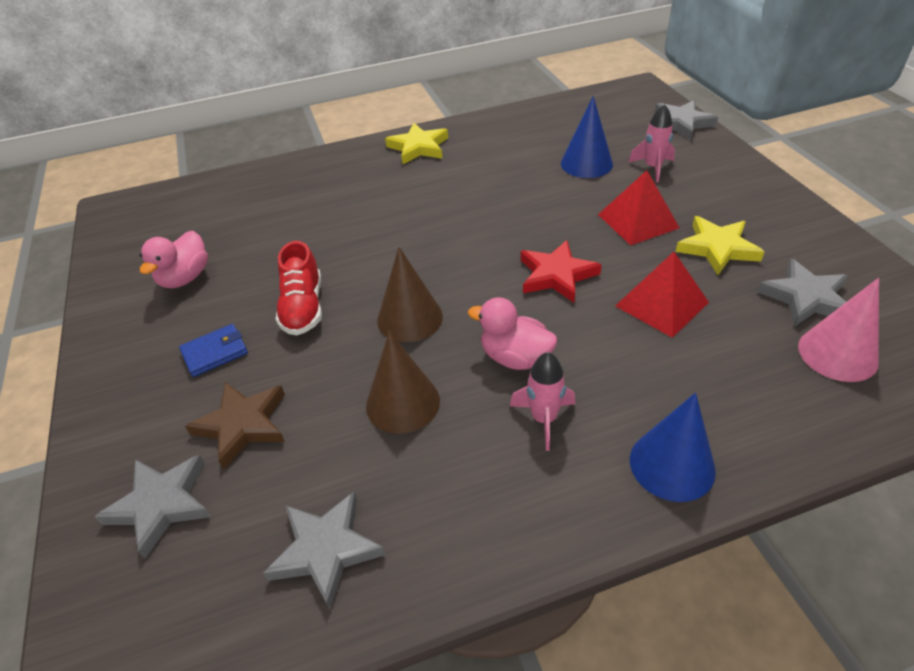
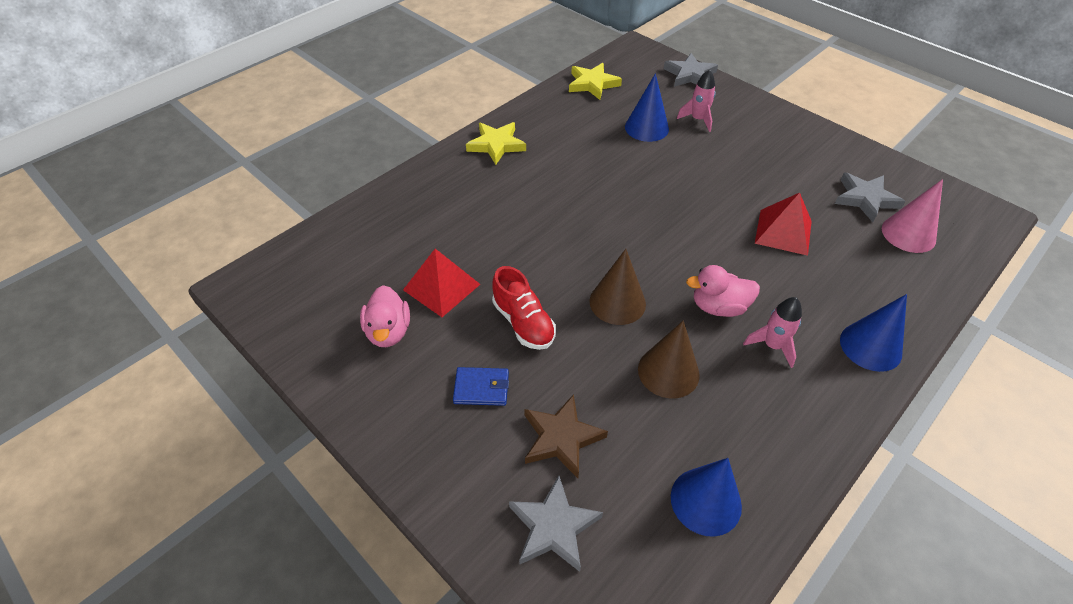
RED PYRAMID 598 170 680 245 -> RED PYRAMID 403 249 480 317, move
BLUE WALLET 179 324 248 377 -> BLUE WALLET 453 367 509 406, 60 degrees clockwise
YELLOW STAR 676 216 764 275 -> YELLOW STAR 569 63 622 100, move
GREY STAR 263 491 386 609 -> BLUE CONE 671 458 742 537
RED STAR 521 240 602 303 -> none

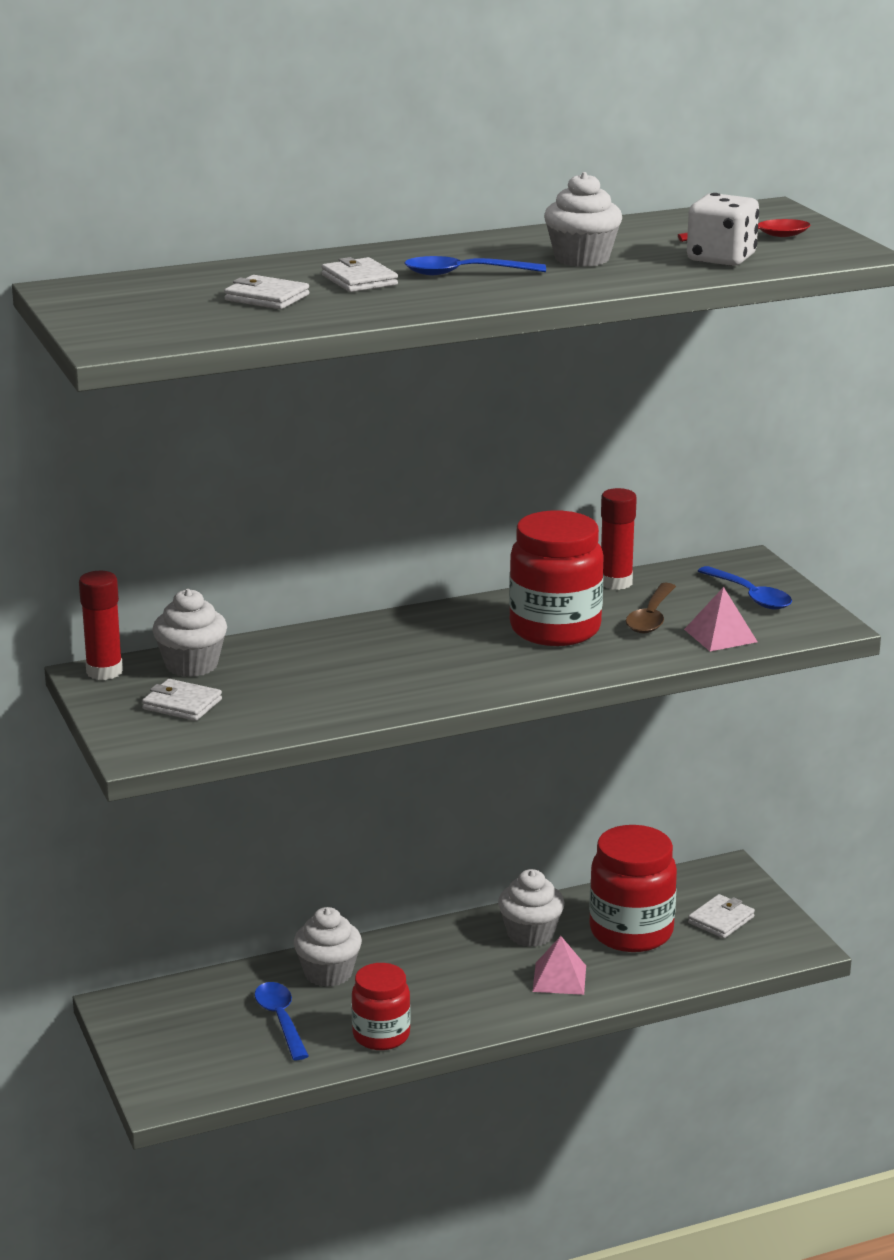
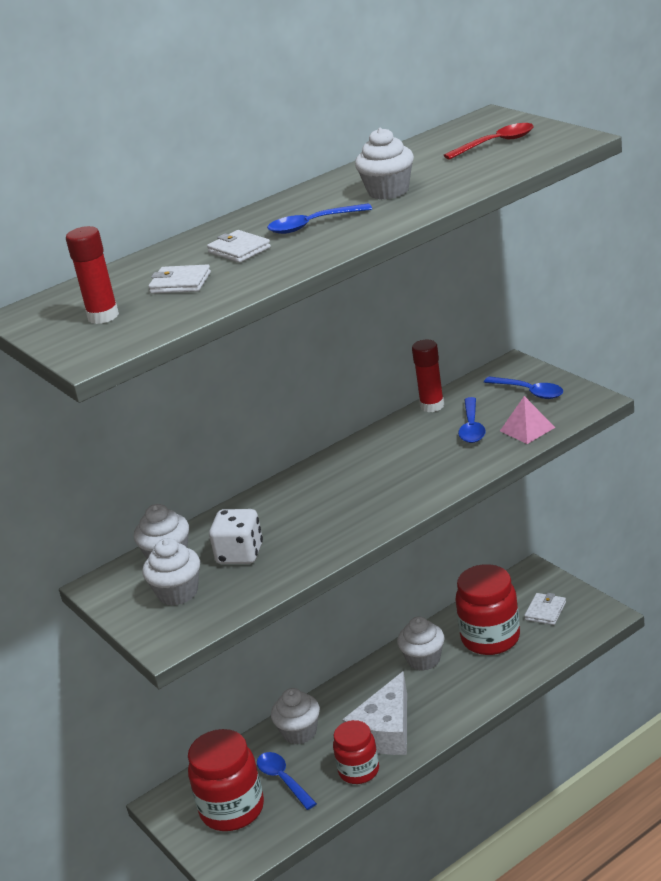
RED GLUE STICK 79 571 123 680 -> RED GLUE STICK 66 226 119 324, move
WHITE WALLET 142 679 222 721 -> WHITE CUPCAKE 142 538 200 606
RED JAR 509 511 604 646 -> RED JAR 188 729 264 831, move
WHITE DICE 687 193 759 266 -> WHITE DICE 209 509 263 564, move
none -> WHITE CHEESE 342 671 407 755
BROWN SPOON 626 583 676 633 -> BLUE SPOON 458 397 486 443
PINK PYRAMID 533 936 586 995 -> none

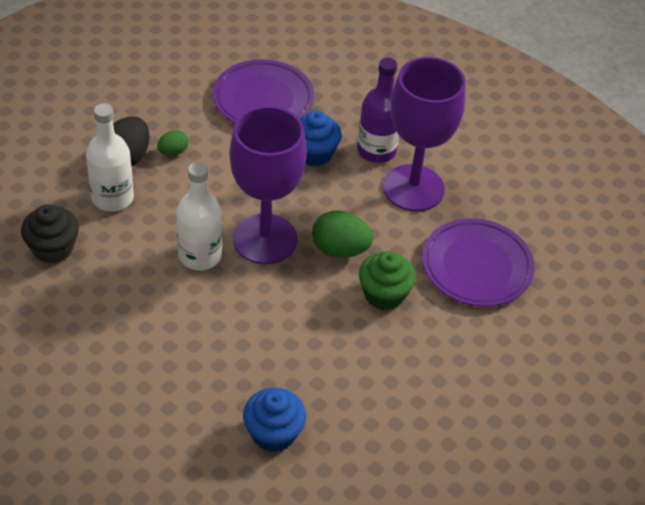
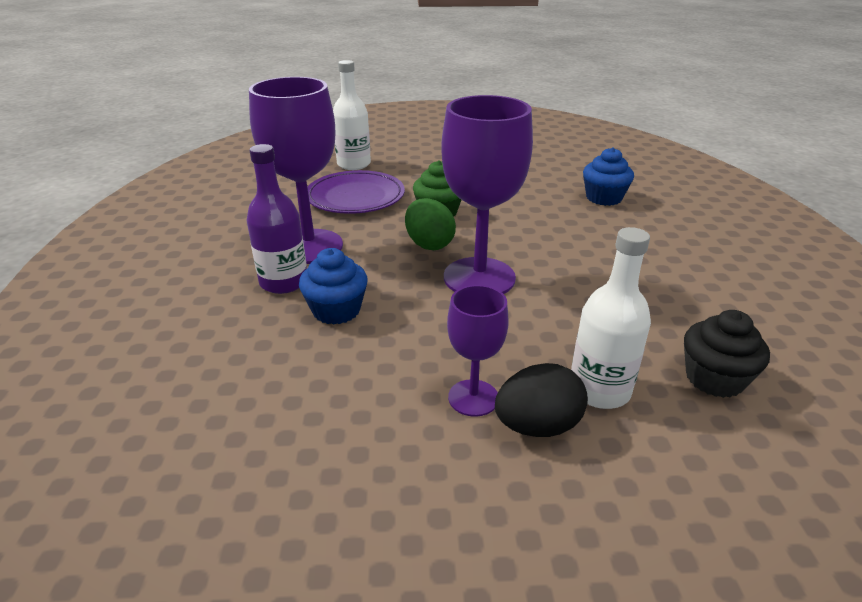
WHITE BOTTLE 177 162 222 270 -> WHITE BOTTLE 333 60 371 170, move
GREEN EGG 157 130 188 155 -> PURPLE GOBLET 447 285 509 417
PURPLE PLATE 213 59 314 123 -> none

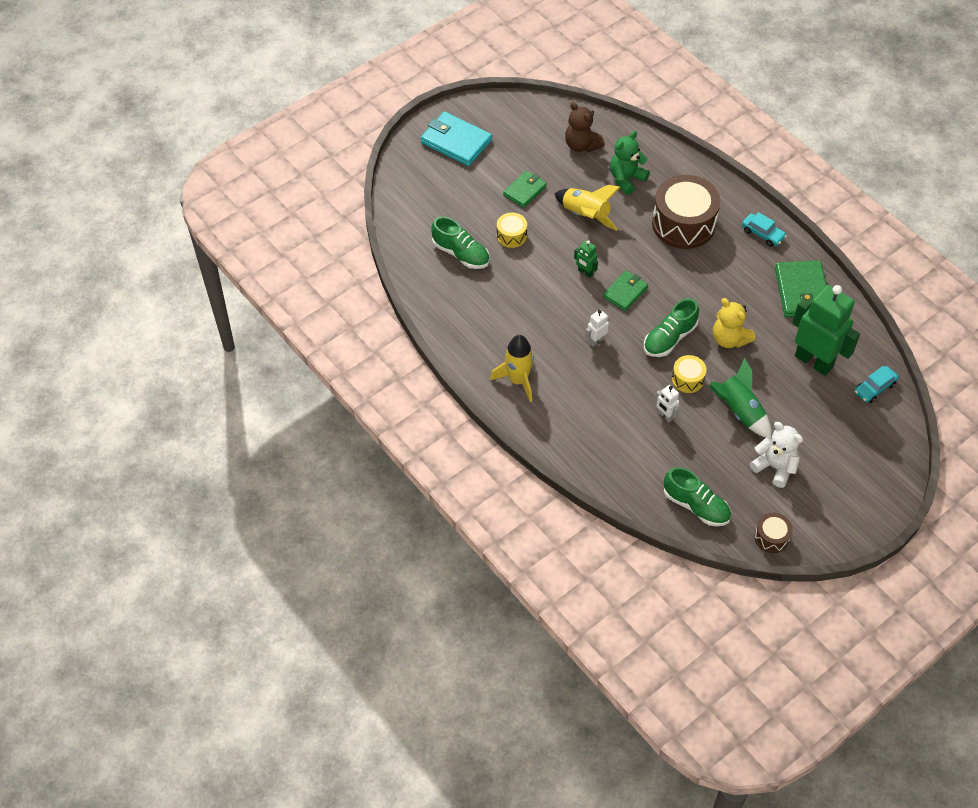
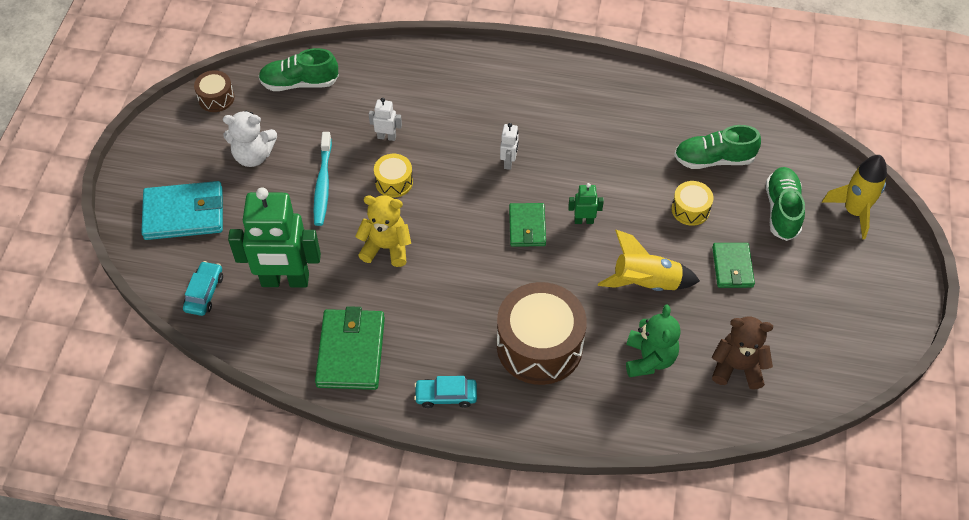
TURQUOISE WALLET 421 112 492 166 -> TURQUOISE WALLET 141 181 223 240, move
GREEN ROCKET 709 358 771 439 -> TURQUOISE TOOTHBRUSH 314 132 332 226
GREEN WALLET 775 261 826 317 -> GREEN WALLET 315 306 385 390, 45 degrees clockwise
GREEN SHOE 644 298 699 357 -> GREEN SHOE 766 167 805 241, move
YELLOW ROCKET 490 335 534 402 -> YELLOW ROCKET 822 155 887 239, move

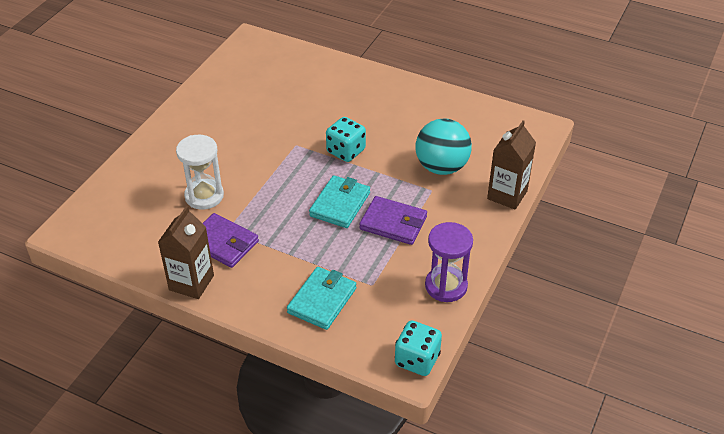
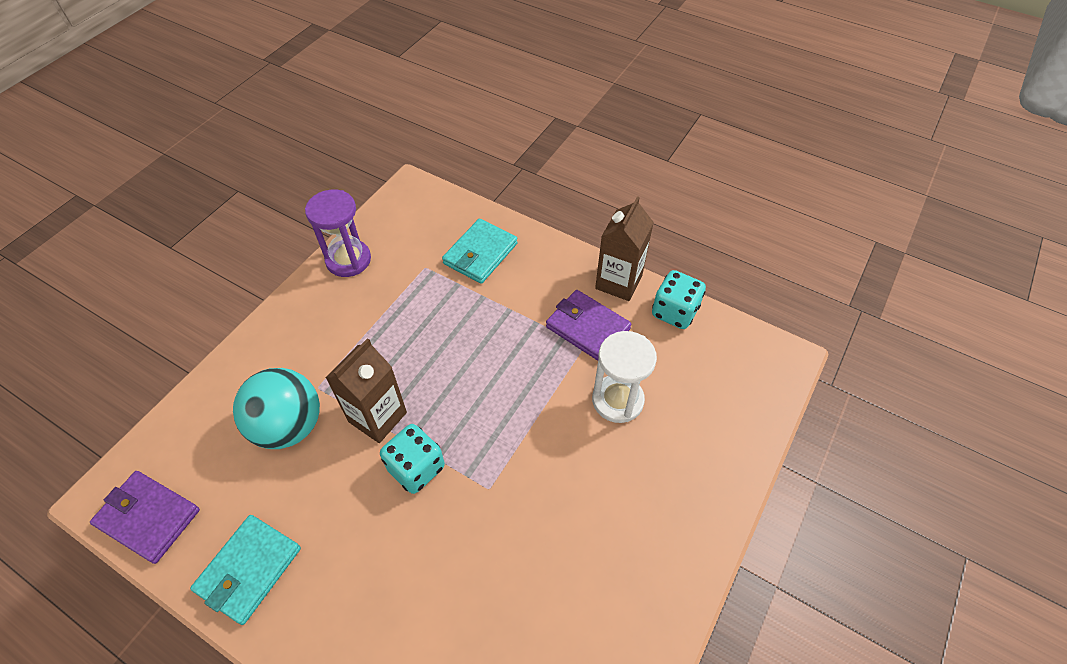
PURPLE WALLET 359 196 427 245 -> PURPLE WALLET 90 471 200 564, move
TURQUOISE WALLET 309 175 370 228 -> TURQUOISE WALLET 190 515 301 625, move
BROWN CARTON 487 120 536 210 -> BROWN CARTON 325 338 407 443, move
TURQUOISE DICE 395 320 442 376 -> TURQUOISE DICE 652 270 706 329, move

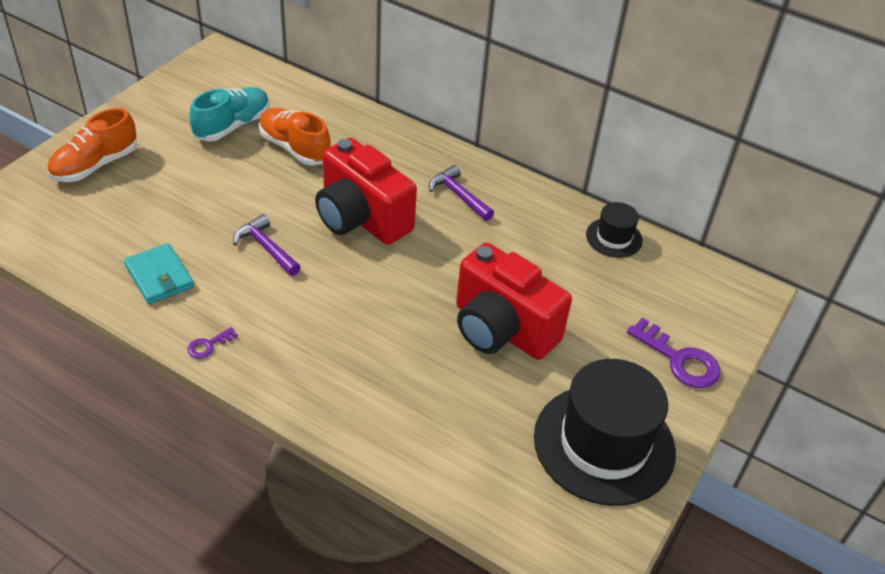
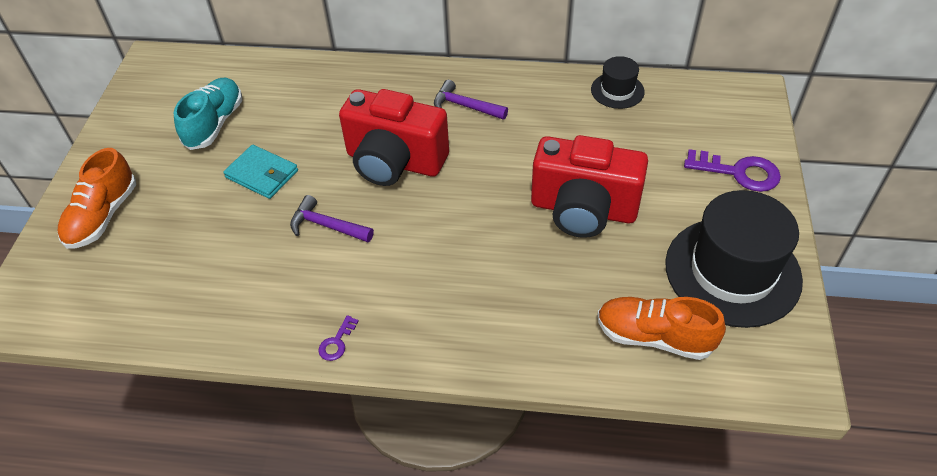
TURQUOISE WALLET 124 243 194 304 -> TURQUOISE WALLET 223 145 298 199, move
ORANGE SHOE 259 108 331 166 -> ORANGE SHOE 597 297 726 360, move

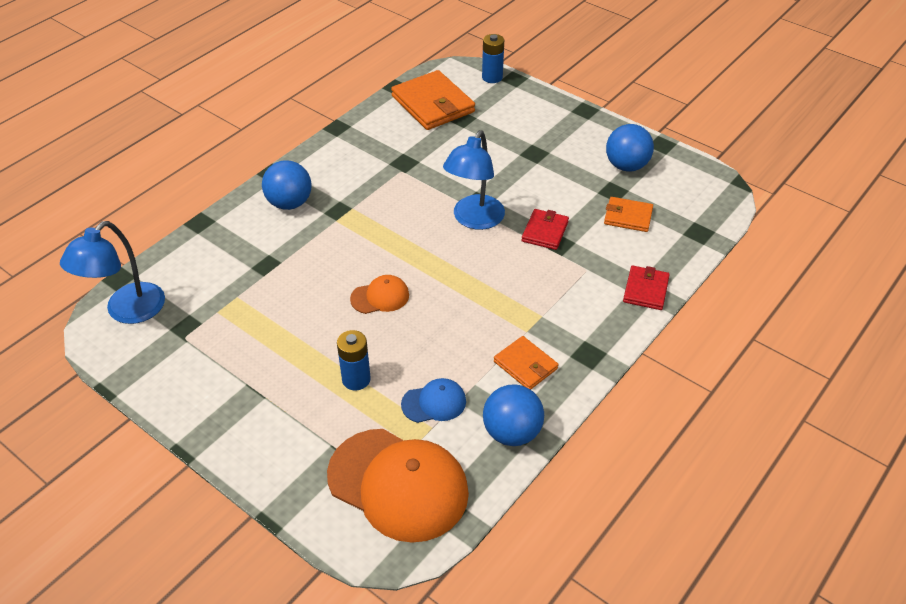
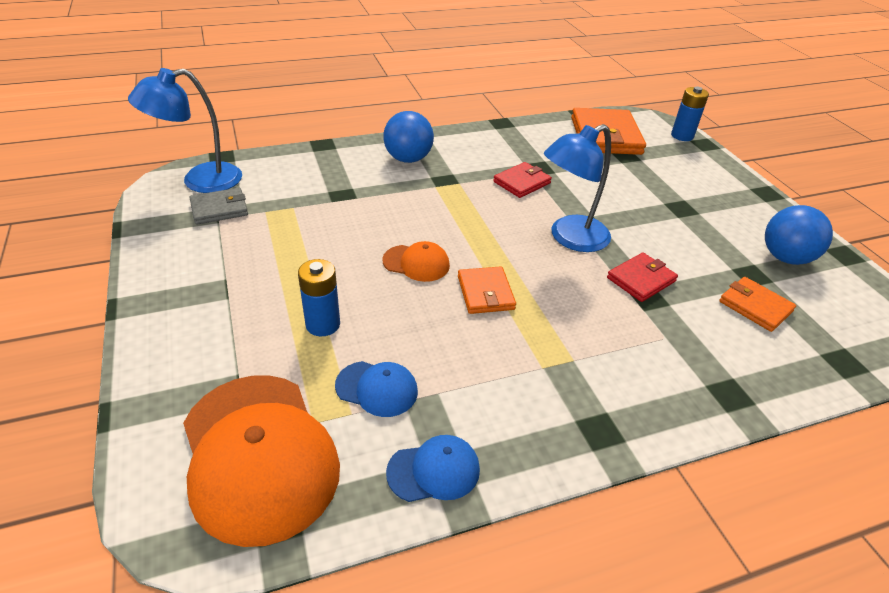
none -> GREY WALLET 190 188 248 225
BLUE BALL 483 385 544 446 -> BLUE CAP 386 435 480 502
ORANGE WALLET 494 336 558 390 -> ORANGE WALLET 458 266 516 314, move
RED WALLET 623 265 670 310 -> RED WALLET 493 162 552 198, move

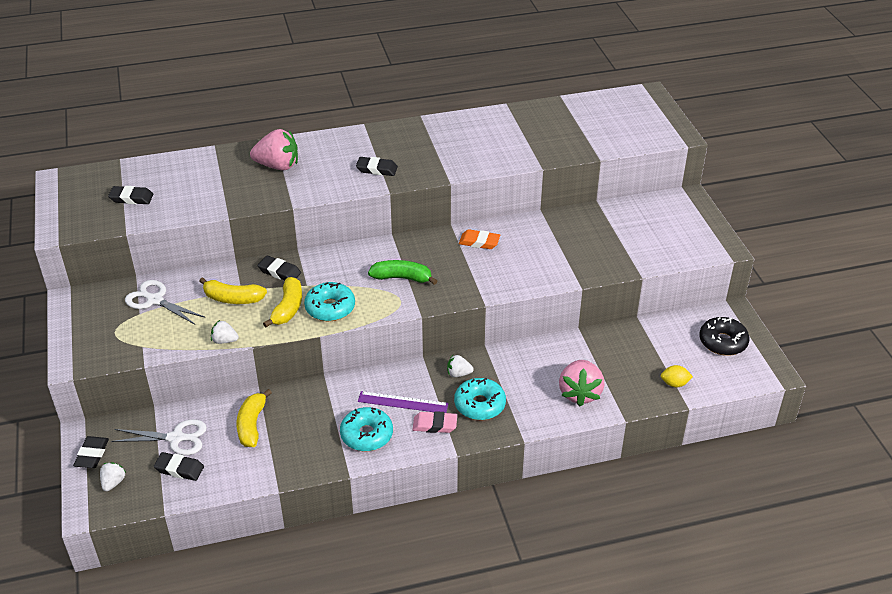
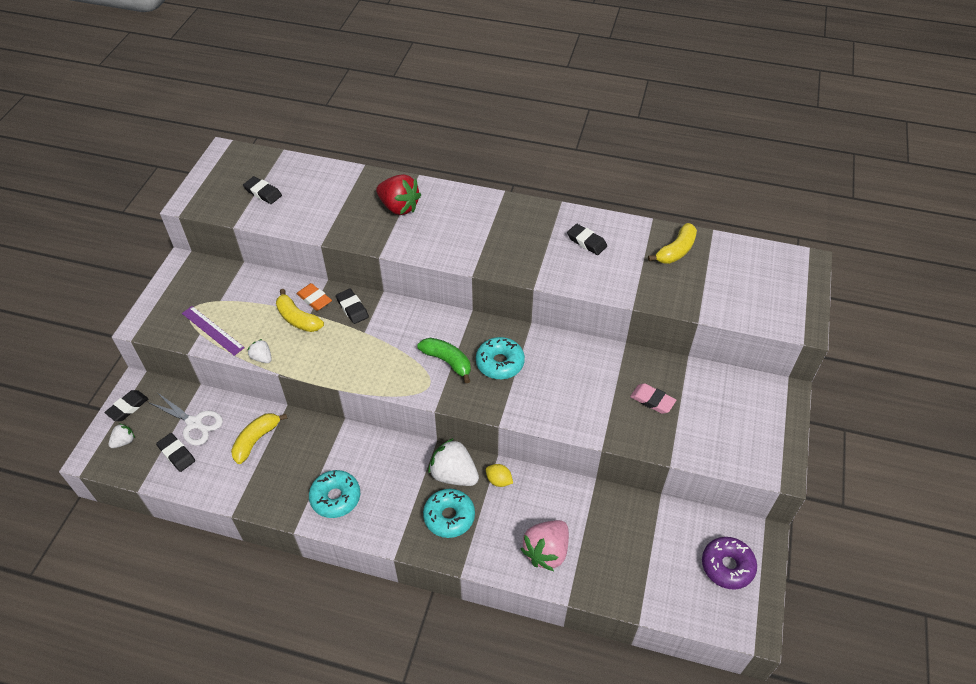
PURPLE RULER 358 391 449 413 -> PURPLE RULER 182 306 245 356, move
ORANGE ERASER 459 229 500 249 -> ORANGE ERASER 296 283 332 311, move
PINK STRAWBERRY 250 129 298 171 -> RED STRAWBERRY 376 174 421 215
WHITE STRAWBERRY 447 355 474 377 -> WHITE STRAWBERRY 428 438 479 486, x1.94
TURQUOISE DONUT 304 282 355 321 -> TURQUOISE DONUT 476 337 525 379, move
YELLOW LEMON 661 365 693 387 -> YELLOW LEMON 486 464 513 487, move
BLACK ERASER 356 157 398 176 -> BLACK ERASER 567 224 607 255, move
PINK ERASER 413 411 457 433 -> PINK ERASER 630 383 676 414, move
YELLOW BANANA 263 277 302 327 -> YELLOW BANANA 648 223 697 264, move
BLACK DONUT 699 317 749 355 -> PURPLE DONUT 702 537 757 589
WHITE SCISSORS 125 280 204 324 -> none

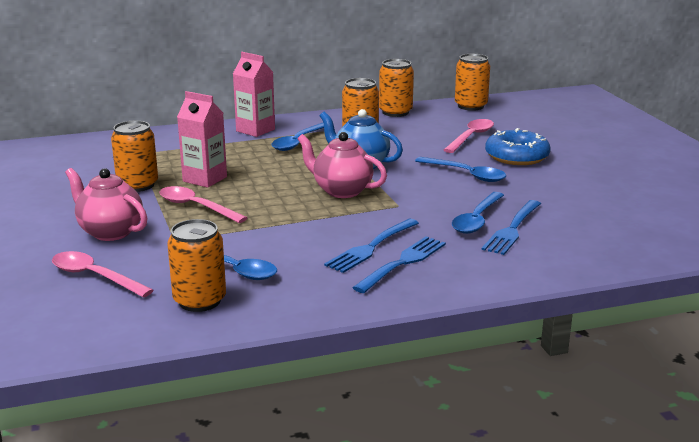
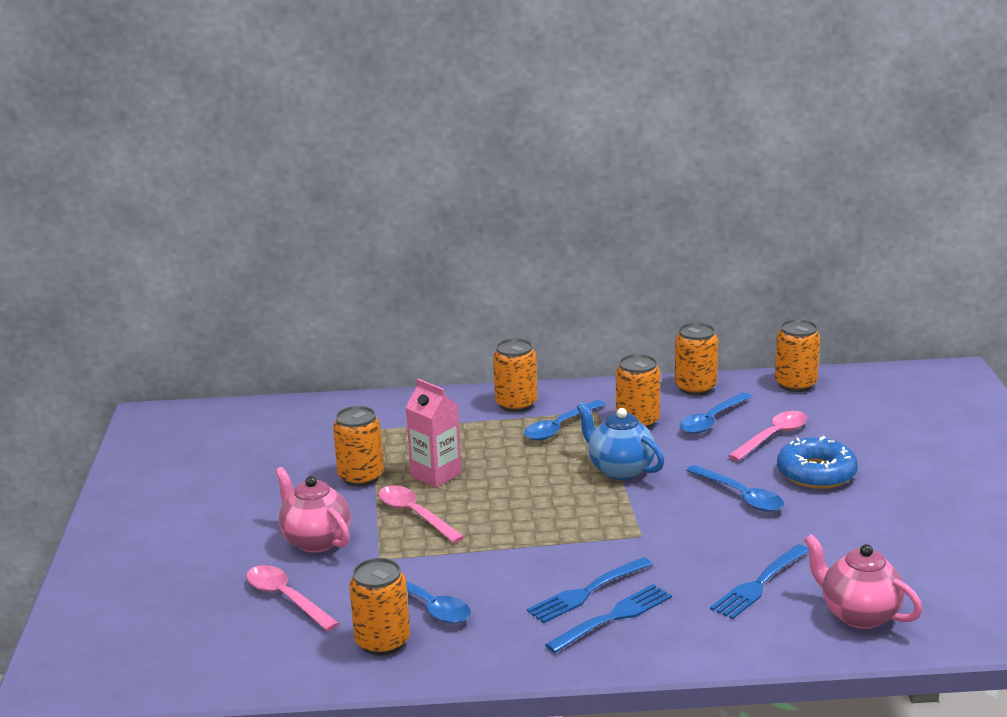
PINK CARTON 233 52 275 137 -> ORANGE CAN 493 338 537 412
BLUE SPOON 452 192 504 234 -> BLUE SPOON 680 392 752 434, move
PINK TEAPOT 297 132 387 198 -> PINK TEAPOT 804 534 922 629, move

